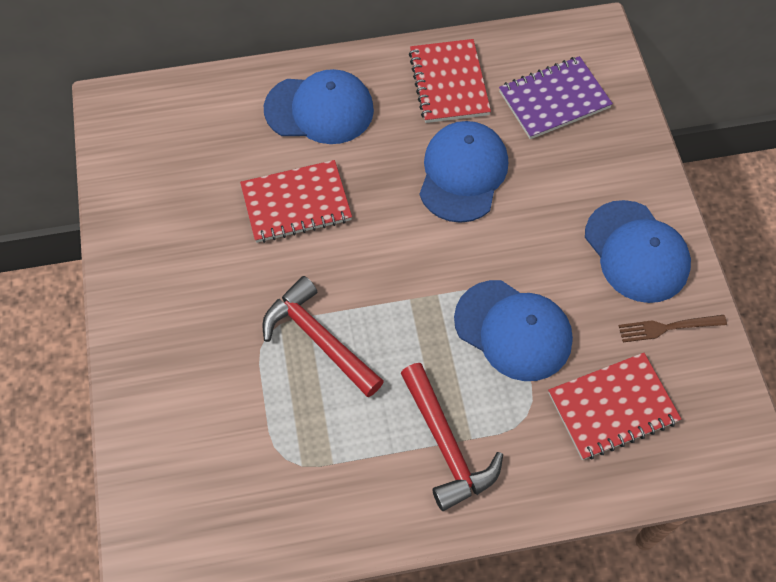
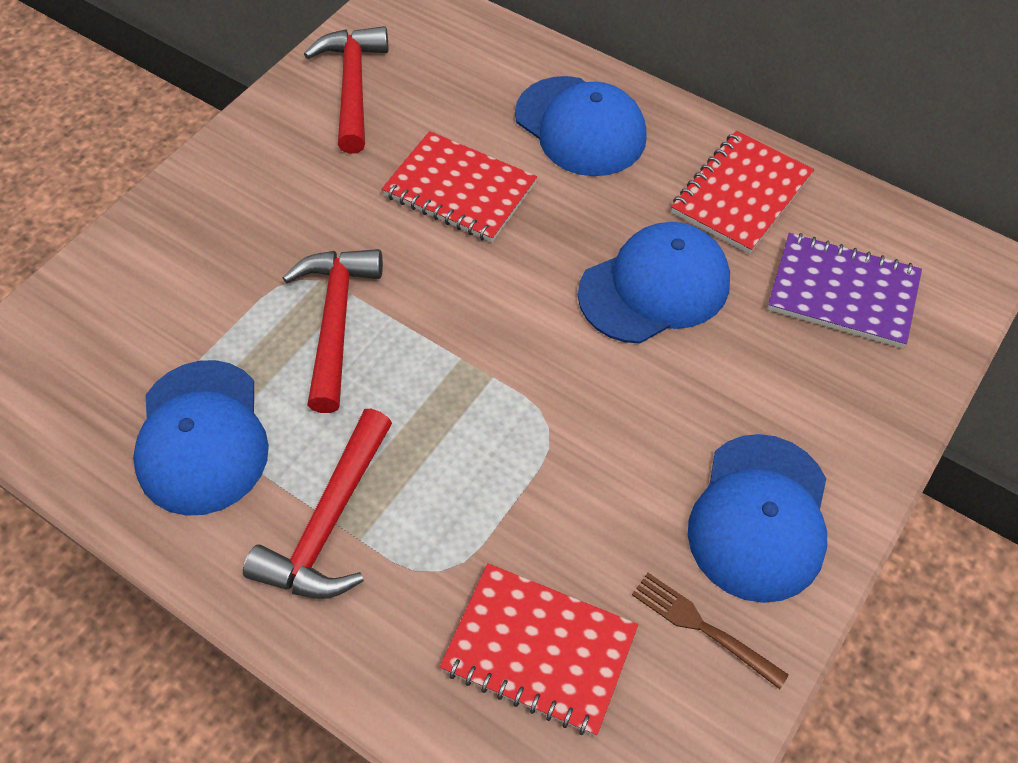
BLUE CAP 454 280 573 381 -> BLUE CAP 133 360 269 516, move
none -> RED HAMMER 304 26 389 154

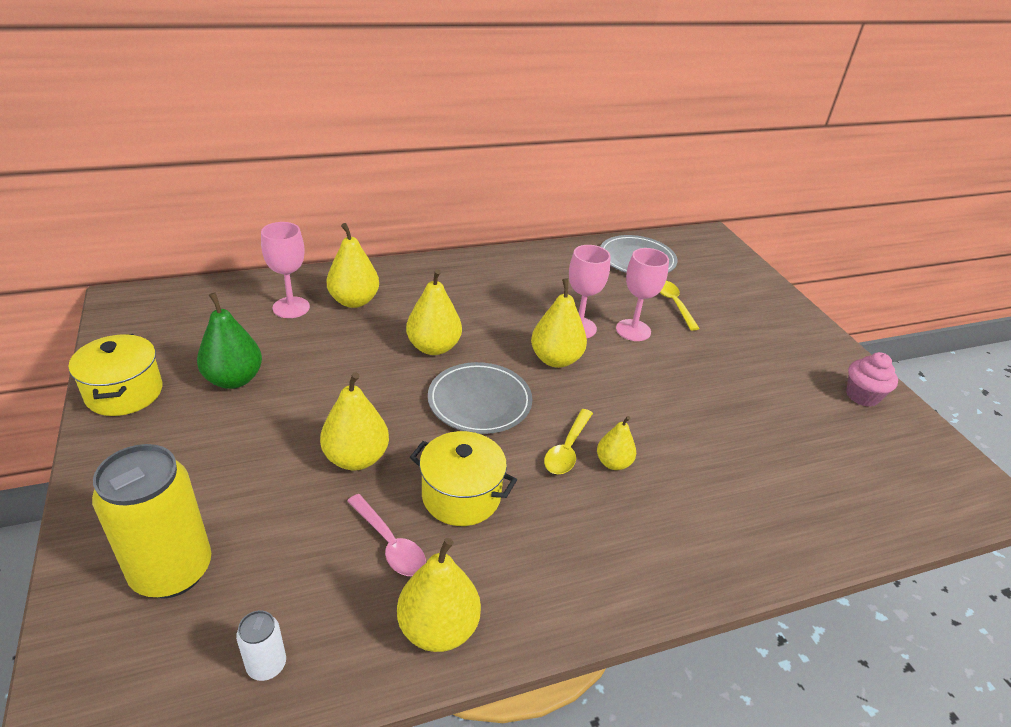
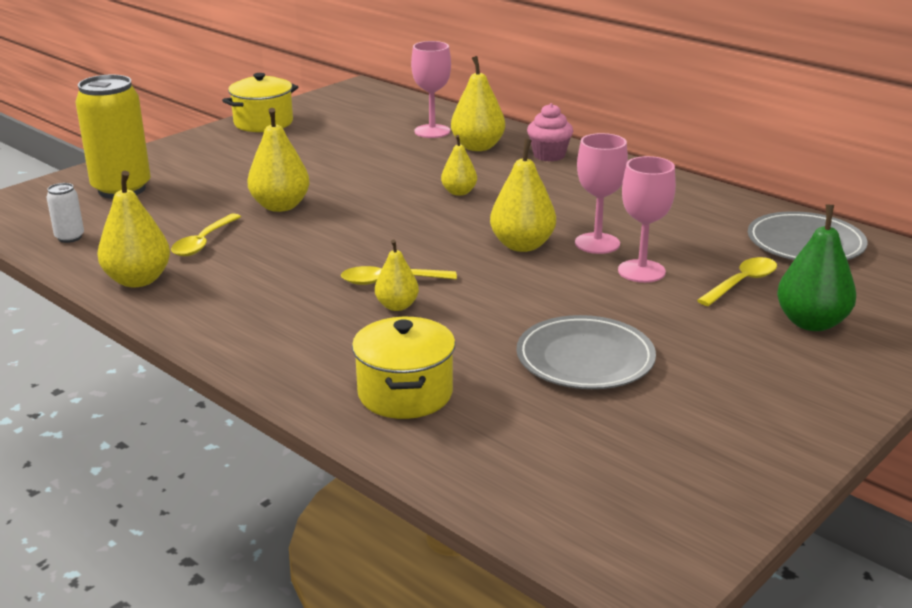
PINK SPOON 347 494 426 576 -> YELLOW SPOON 171 213 241 256
YELLOW POT 410 431 517 526 -> YELLOW POT 352 317 455 419, move
YELLOW PEAR 406 269 462 355 -> YELLOW PEAR 441 135 477 196, x0.61
GREY PLATE 428 362 532 434 -> GREY PLATE 516 315 656 389, move
PINK CUPCAKE 846 352 898 407 -> PINK CUPCAKE 527 103 573 161, move
GREEN PEAR 197 292 262 389 -> GREEN PEAR 777 205 856 331, move

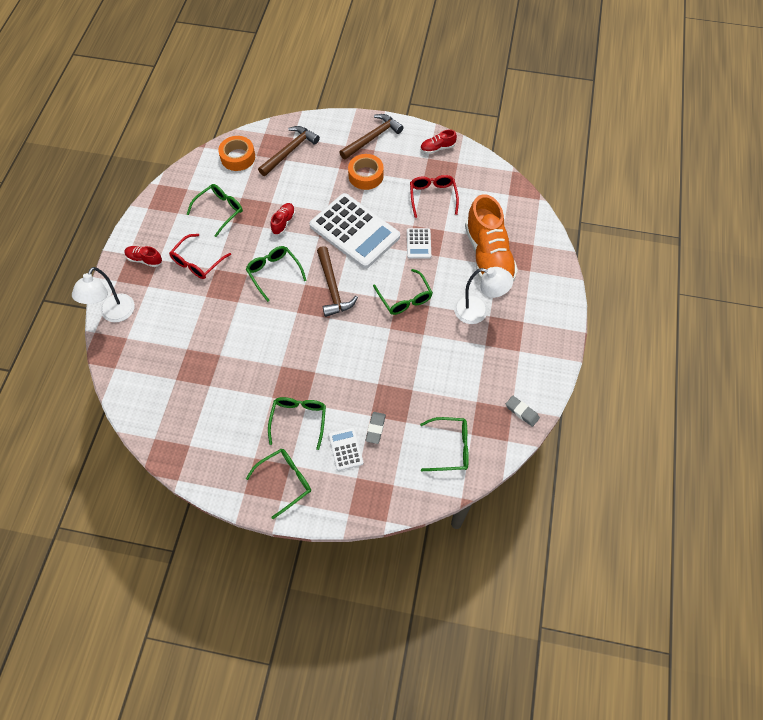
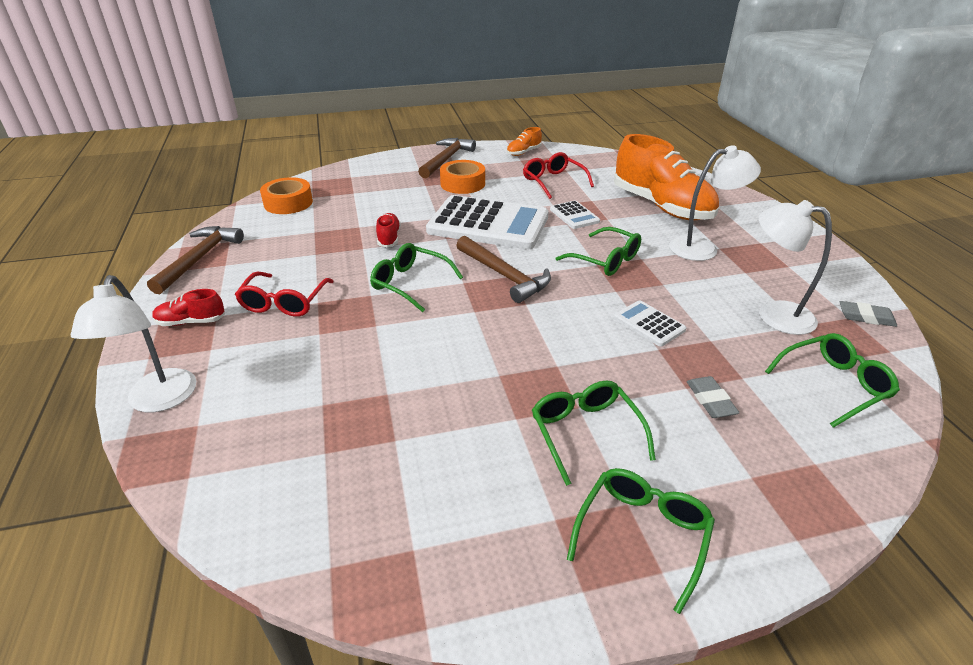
BROWN HAMMER 258 126 320 176 -> BROWN HAMMER 147 226 244 294, move
RED SHOE 420 129 457 154 -> ORANGE SHOE 507 127 542 156
WHITE CALCULATOR 328 427 363 471 -> WHITE CALCULATOR 614 300 686 346, move
none -> WHITE LAMP 759 200 832 335
GREEN GLASSES 187 184 243 237 -> none

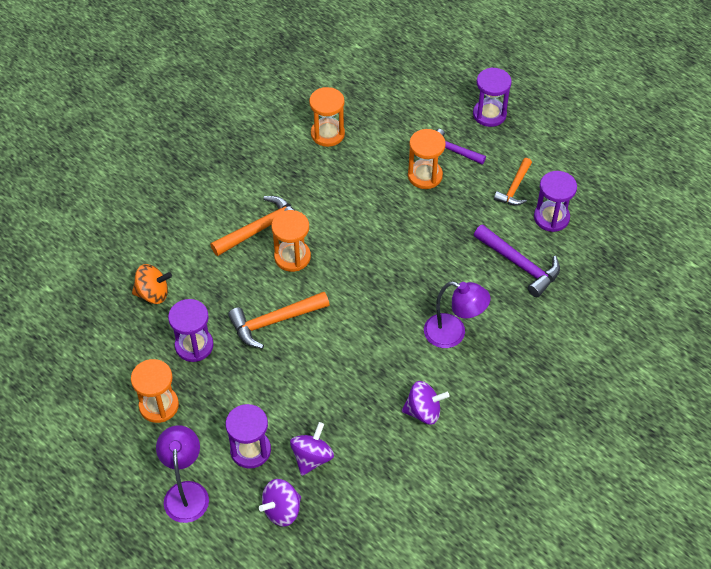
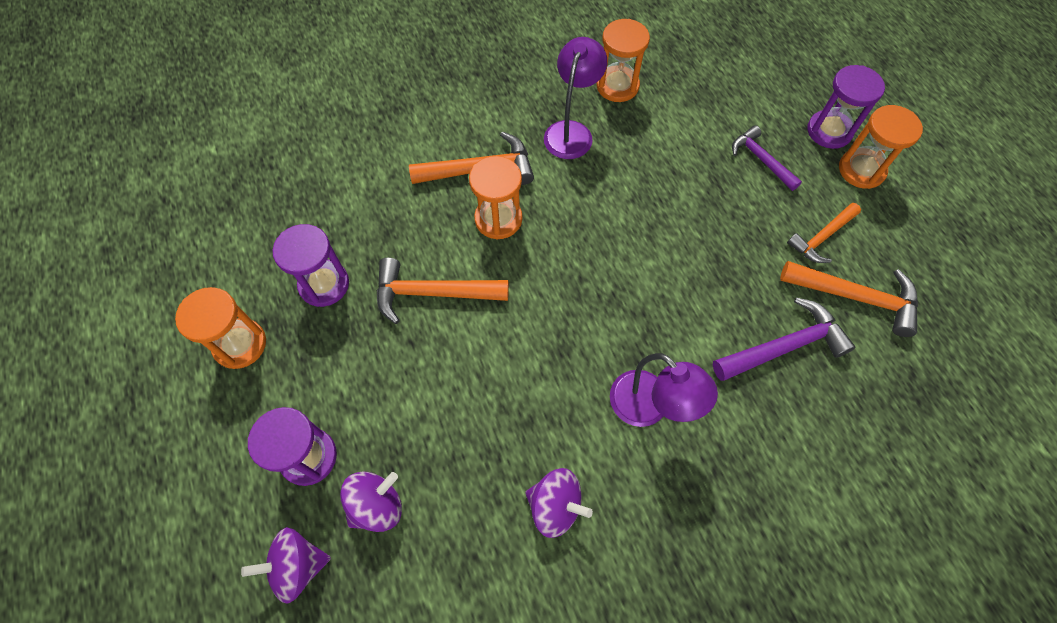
PURPLE LAMP 156 425 209 523 -> PURPLE LAMP 544 37 607 159, move
PURPLE HAMMER 474 224 560 297 -> PURPLE HAMMER 713 297 856 381, 90 degrees counterclockwise
PURPLE HOURGLASS 534 171 577 232 -> ORANGE HAMMER 780 261 918 337
ORANGE HOURGLASS 408 129 446 189 -> ORANGE HOURGLASS 839 105 923 189, move
ORANGE SPINNING TOP 132 264 172 304 -> none

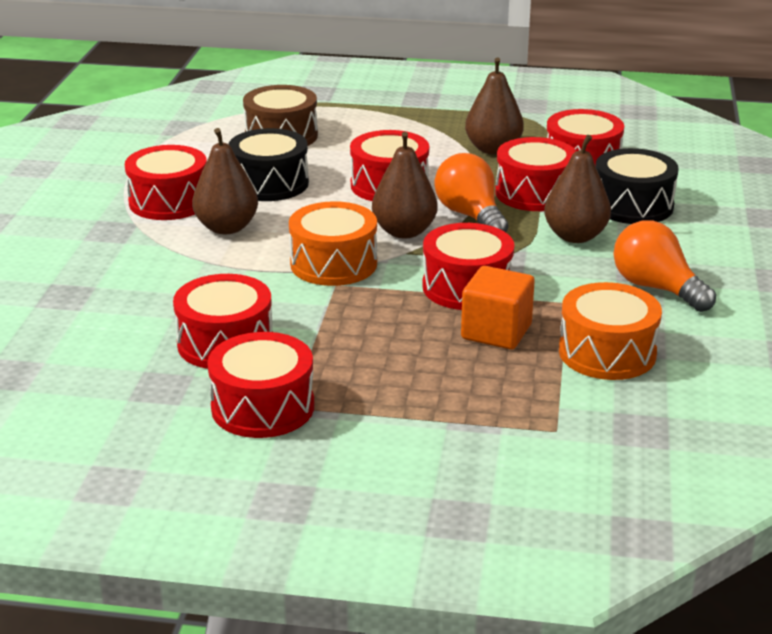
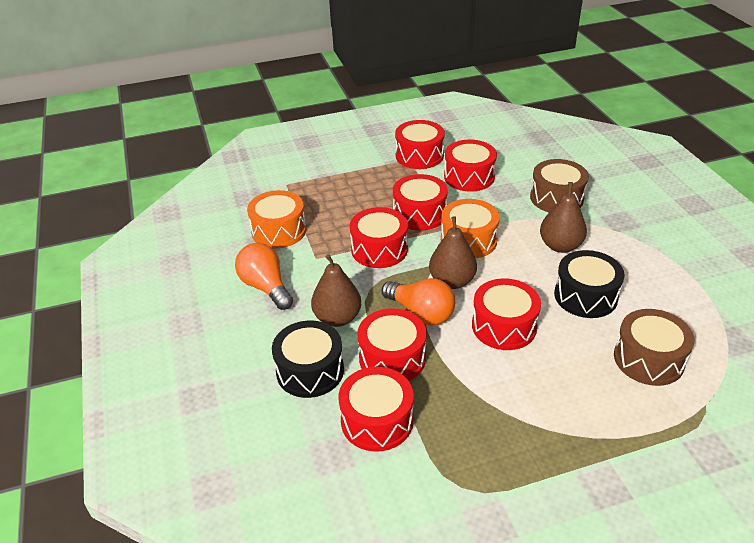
ORANGE LIGHT BULB 614 221 716 312 -> ORANGE LIGHT BULB 235 243 293 310, 150 degrees counterclockwise
RED DRUM 125 145 207 220 -> RED DRUM 393 174 448 231, move
none -> BROWN DRUM 530 159 589 212
ORANGE CUBE 461 266 535 350 -> none
BROWN PEAR 465 57 524 155 -> none

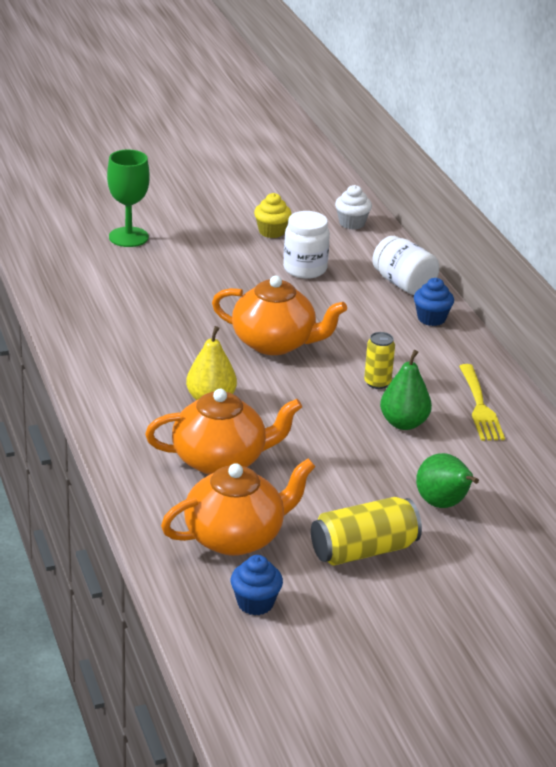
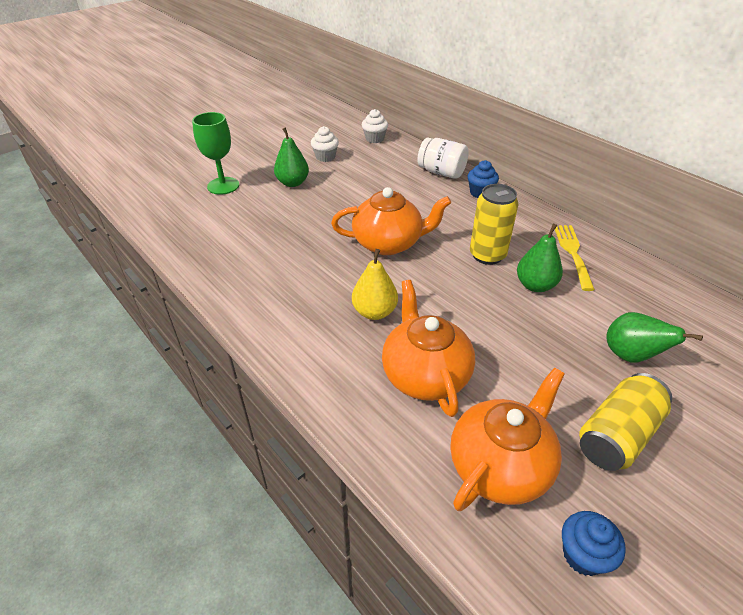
none -> GREEN PEAR 274 127 309 187
YELLOW CUPCAKE 254 193 291 238 -> WHITE CUPCAKE 311 126 339 162
ORANGE TEAPOT 145 389 302 475 -> ORANGE TEAPOT 382 280 475 417, 75 degrees counterclockwise
YELLOW CAN 364 332 395 389 -> YELLOW CAN 470 184 518 265, x1.65
YELLOW FORK 459 364 505 441 -> YELLOW FORK 555 225 595 291, 150 degrees counterclockwise
WHITE JAR 283 211 330 279 -> none

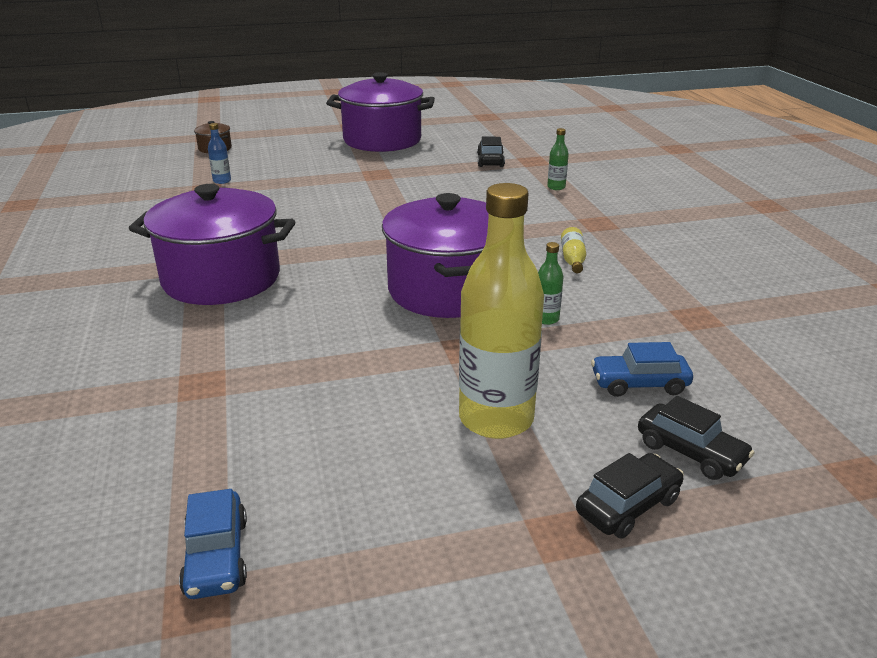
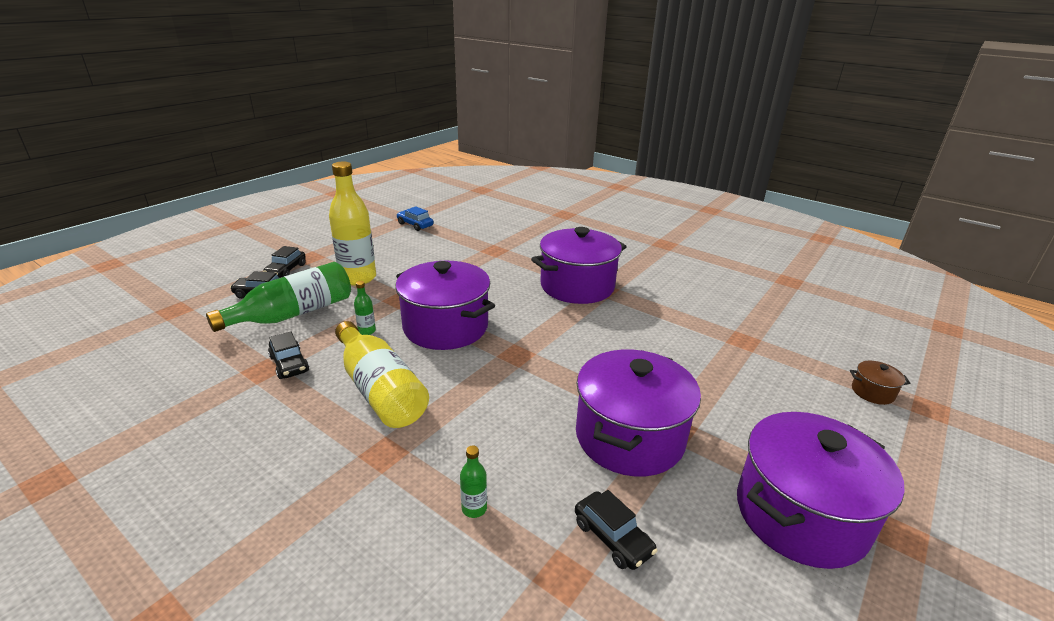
BLUE CAR 591 342 693 397 -> GREEN BOTTLE 206 262 351 332
none -> BLACK CAR 268 331 309 379
YELLOW BOTTLE 561 227 586 273 -> YELLOW BOTTLE 335 321 429 428, x2.42
none -> PURPLE POT 576 350 701 477
BLUE BOTTLE 208 123 231 184 -> none

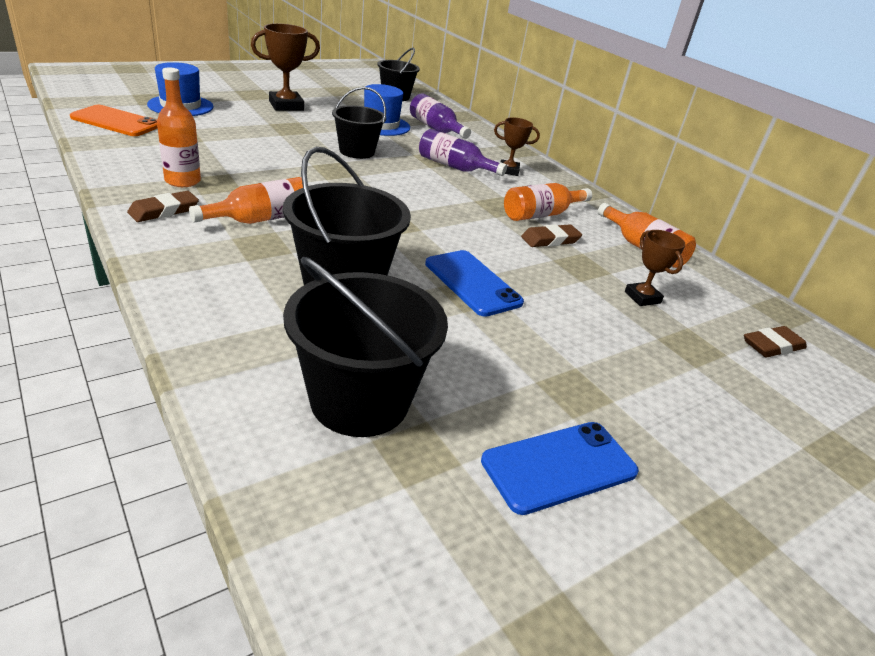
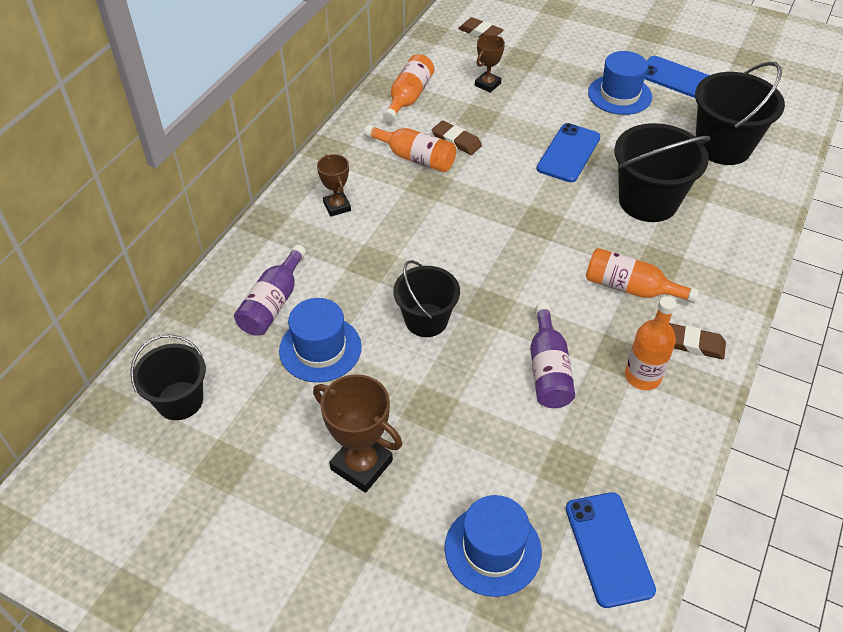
PURPLE BOTTLE 419 129 507 176 -> PURPLE BOTTLE 530 303 575 408, move
ORANGE PHONE 70 105 158 136 -> BLUE PHONE 566 492 656 608
none -> BLUE HAT 588 51 652 115

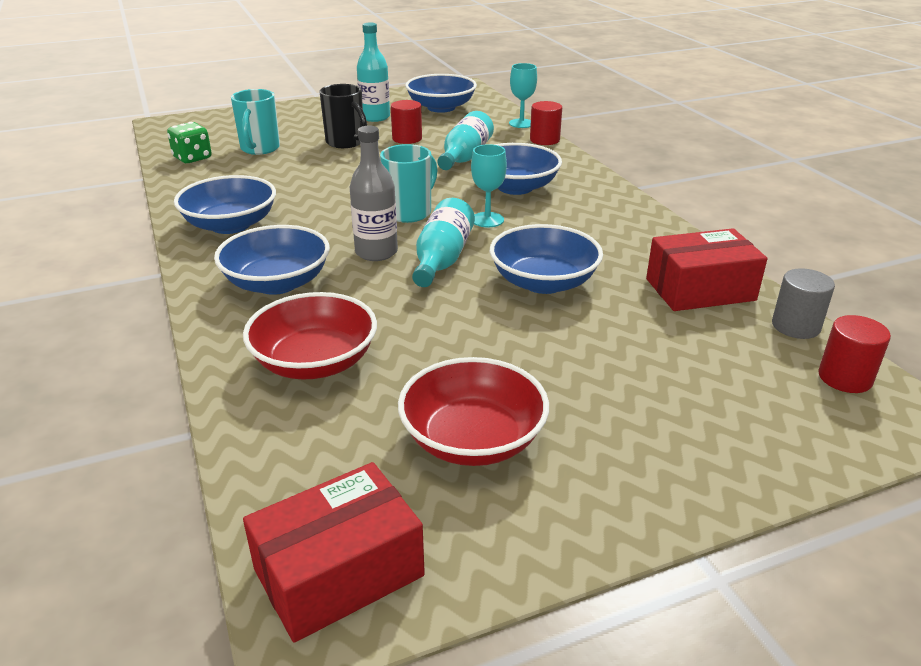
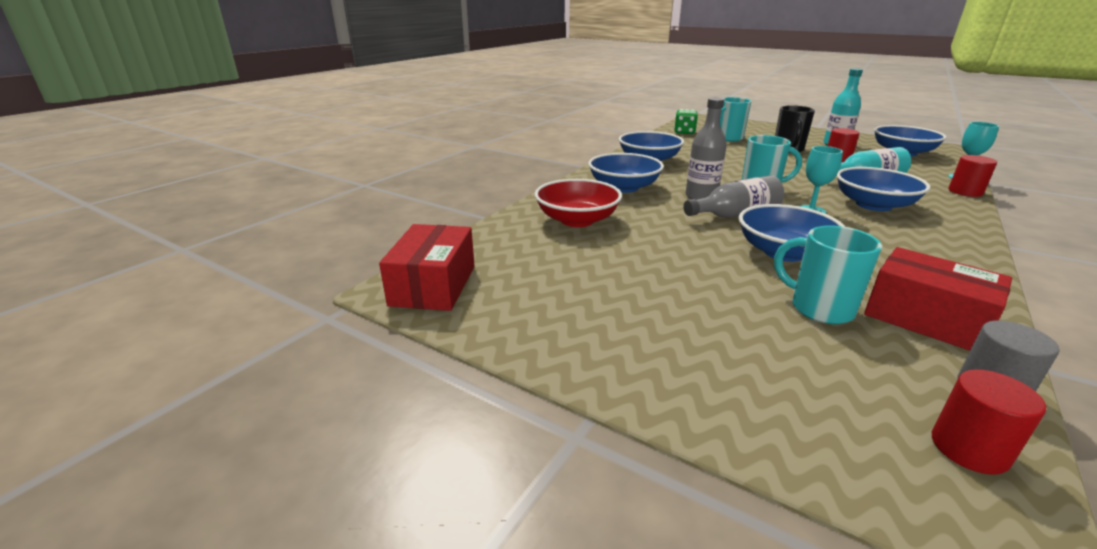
RED BOX 243 462 425 643 -> RED BOX 379 224 475 311, 75 degrees clockwise
TURQUOISE BOTTLE 412 198 475 287 -> GREY BOTTLE 683 175 784 218
none -> TURQUOISE MUG 774 225 882 324
RED BOWL 398 357 549 466 -> none

